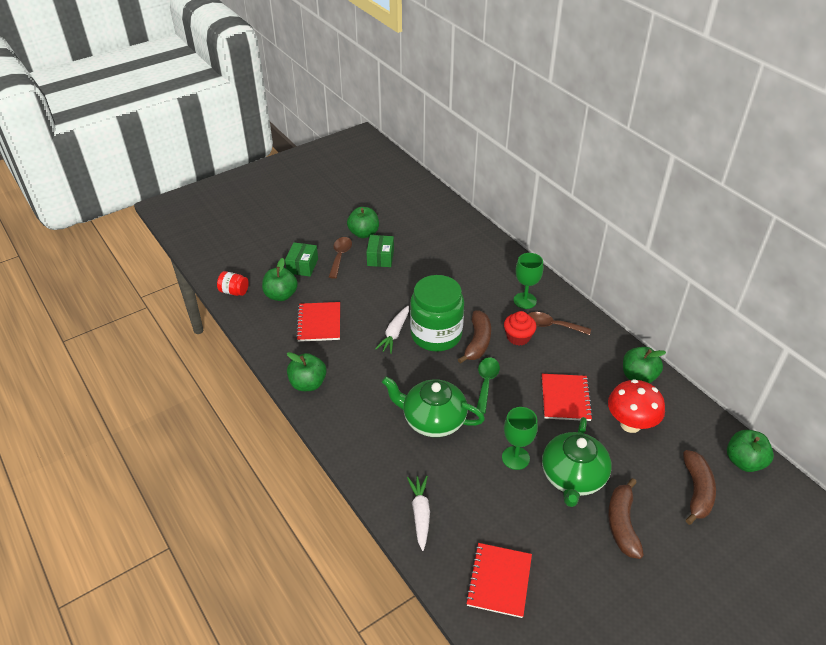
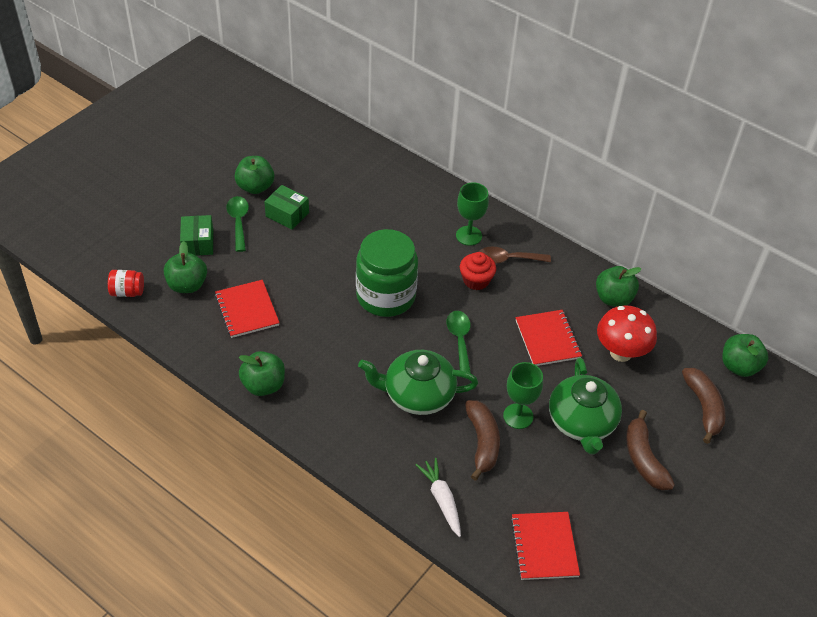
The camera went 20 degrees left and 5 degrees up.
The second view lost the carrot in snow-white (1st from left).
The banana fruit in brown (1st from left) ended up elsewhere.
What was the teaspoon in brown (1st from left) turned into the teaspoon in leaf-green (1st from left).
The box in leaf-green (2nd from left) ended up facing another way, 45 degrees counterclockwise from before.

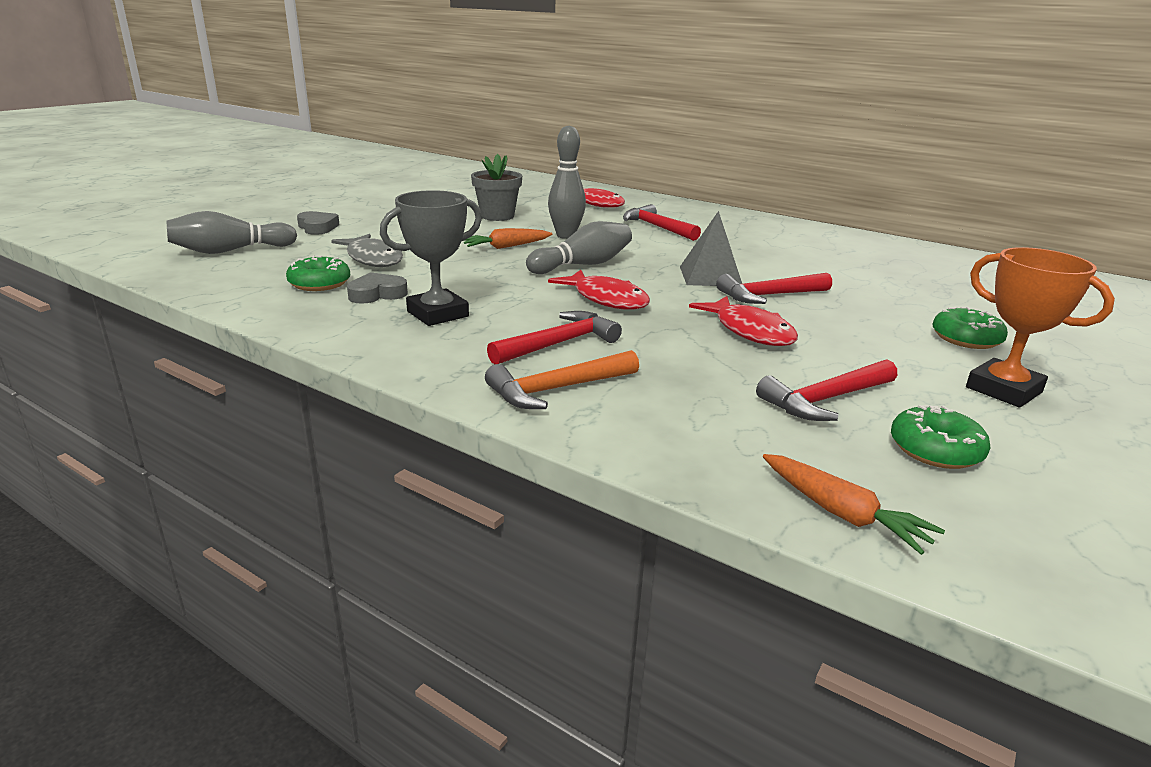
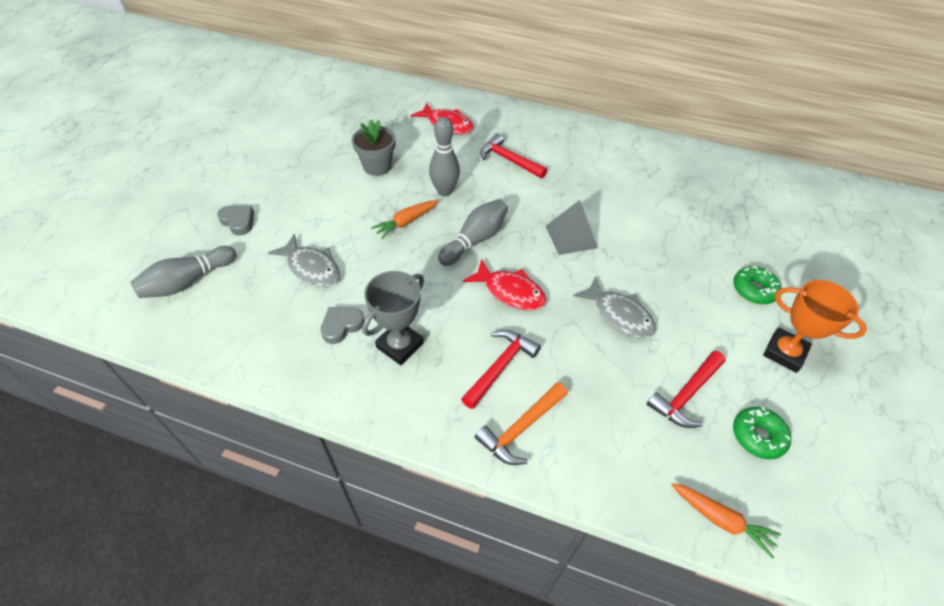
The camera went 15 degrees left and 25 degrees up.
The second view lost the donut in leaf-green (1st from left).
The second view lost the claw hammer in red (3rd from left).
What was the toy fish in red (3rd from left) turned into the toy fish in ash-grey (2nd from left).

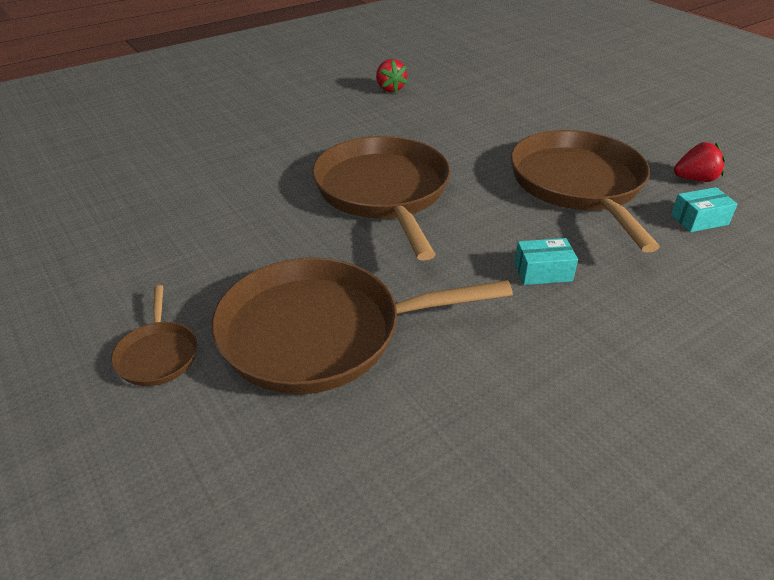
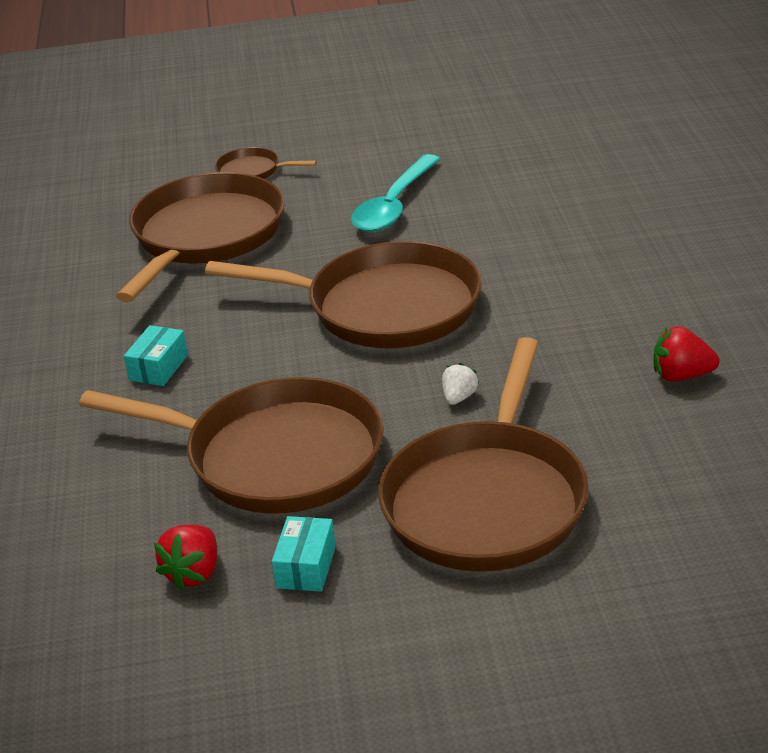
The camera went 120 degrees right and 5 degrees down.
The second view gained the teaspoon in teal.
The second view gained the pan in brown (5th from left).
The second view gained the strawberry in snow-white.
The box in teal (2nd from left) ended up elsewhere.

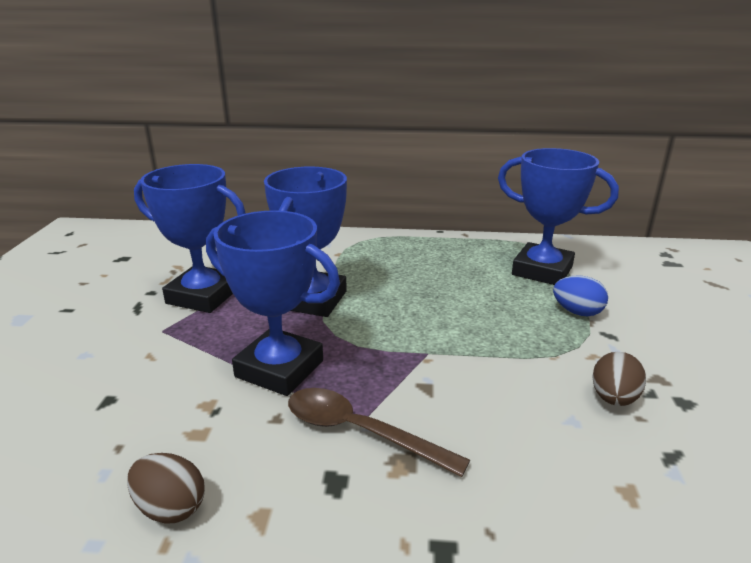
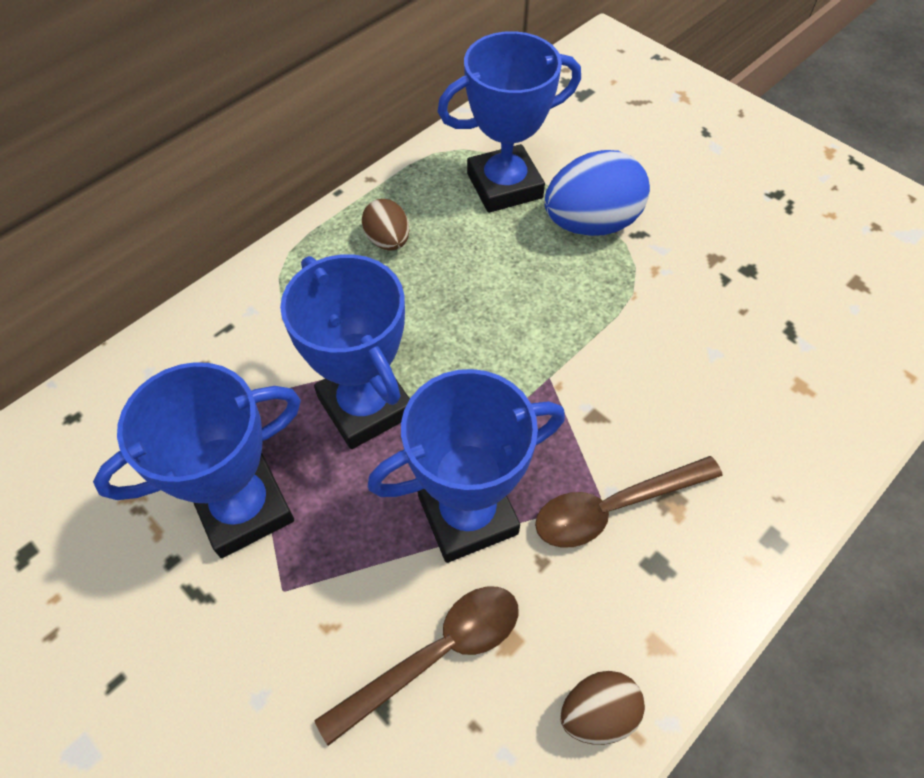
The camera went 50 degrees left and 30 degrees up.
The second view gained the teaspoon in brown (1st from left).
The egg in brown (2nd from left in the first image) ended up elsewhere.
The size of the egg in blue changed by a factor of 1.81.

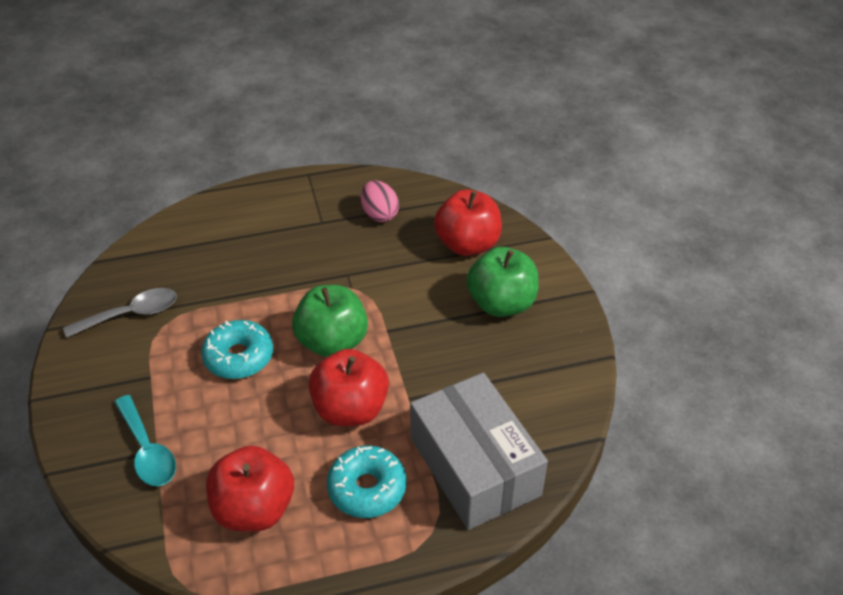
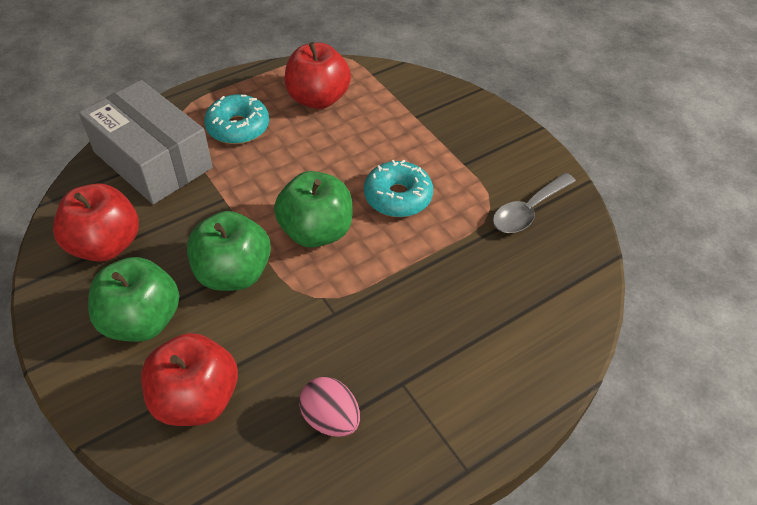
The camera went 160 degrees right and 5 degrees up.
The second view lost the teaspoon in teal.
The second view gained the apple in leaf-green (2nd from left).
The apple in red (2nd from left in the first image) ended up elsewhere.

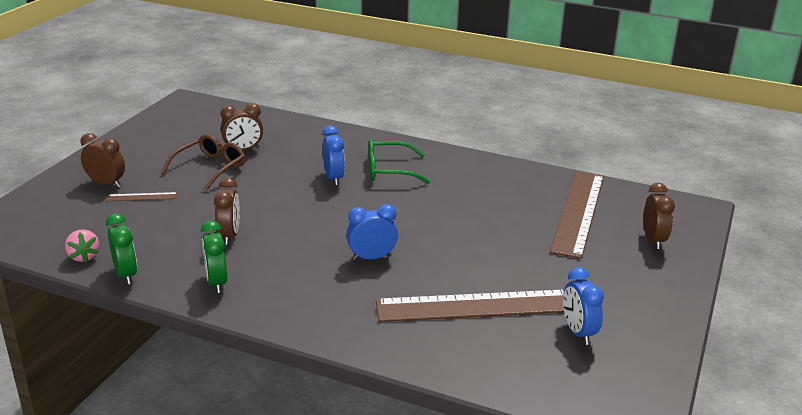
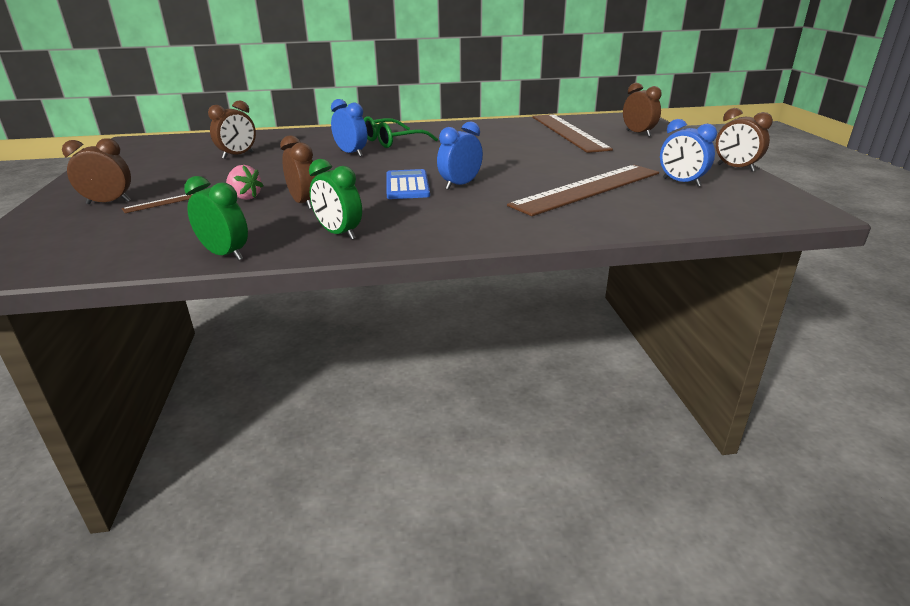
The camera went 30 degrees left and 0 degrees up.
The second view lost the spectacles in brown.
The second view gained the pocket calculator in blue.
The second view gained the bedside clock in brown (5th from left).
The strawberry in rosy ended up elsewhere.

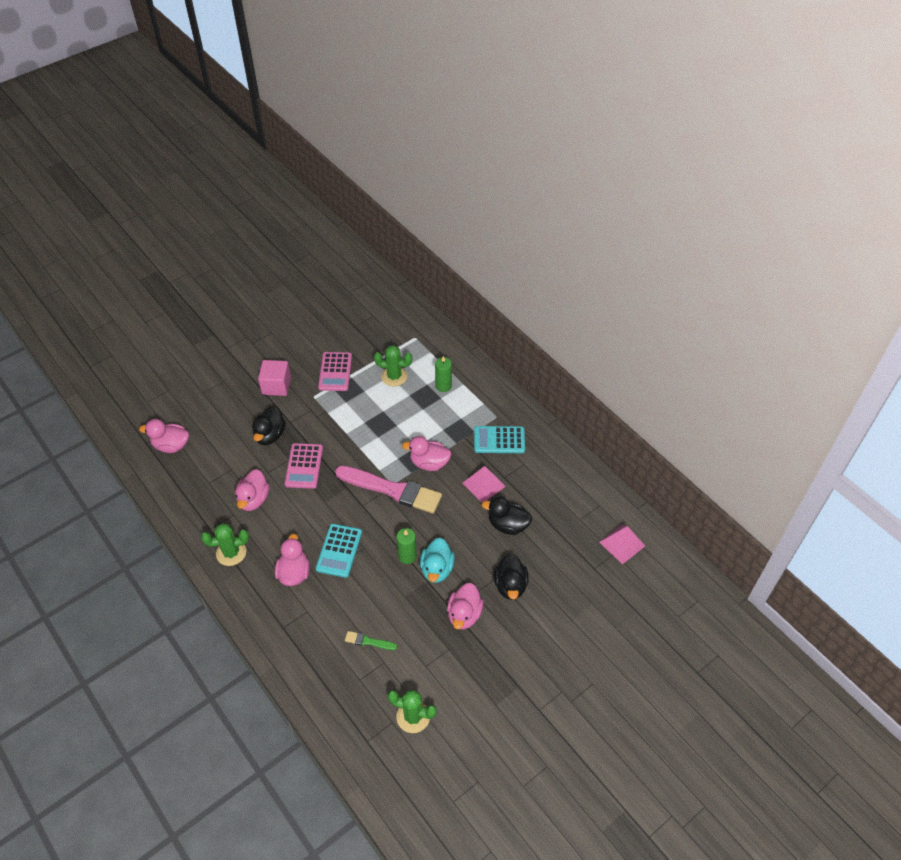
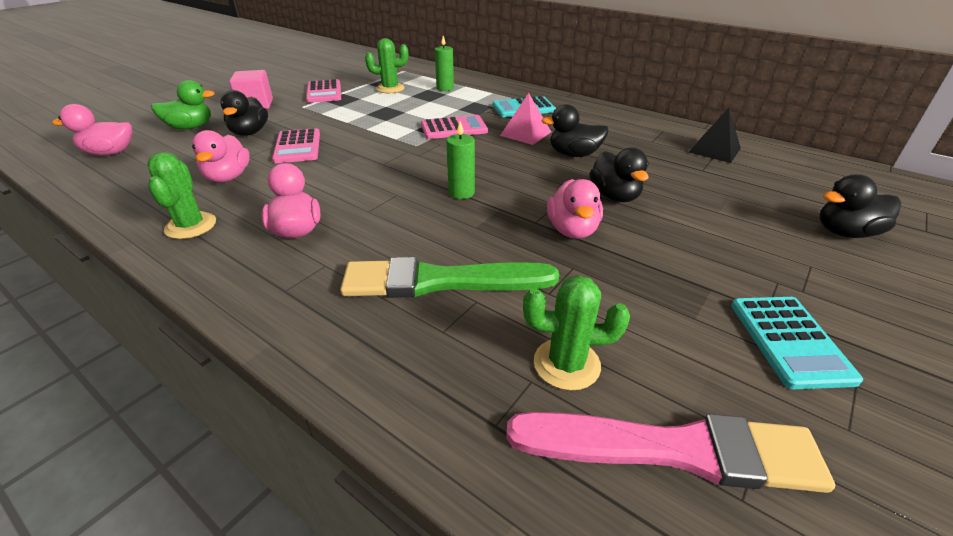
The camera went 15 degrees left and 15 degrees down.
The second view lost the rubber duck in teal.
The second view gained the rubber duck in leaf-green.
The second view gained the rubber duck in black (4th from left).
The pocket calculator in teal (1st from left in the first image) ended up elsewhere.
The paint brush in rosy ended up elsewhere.
Where the rubber duck in rosy (4th from left) stood, the pocket calculator in rosy (3rd from left) came to stand.
What was the pyramid shape in rosy (2nd from left) turned into the pyramid shape in black.
The prickly plant in leaf-green (1st from left) ended up facing another way, 75 degrees counterclockwise from before.
The size of the paint brush in leaf-green changed by a factor of 2.35.

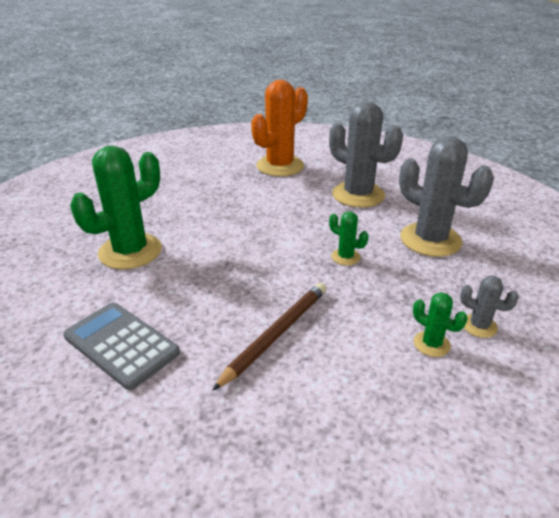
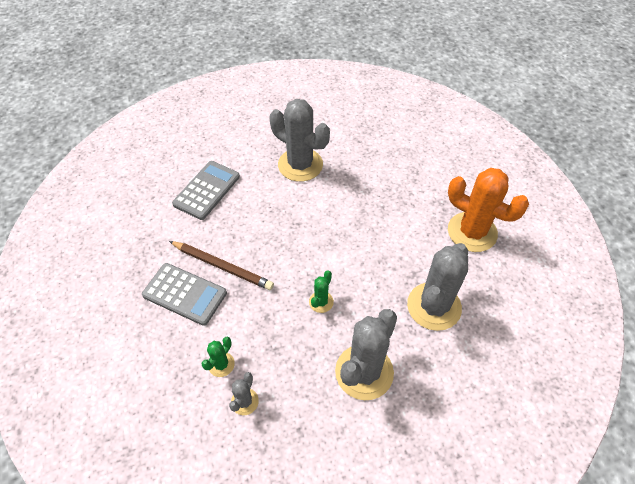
The camera went 80 degrees right and 20 degrees up.
The second view gained the pocket calculator in ash-grey (1st from left).
What was the prickly plant in leaf-green (1st from left) turned into the prickly plant in ash-grey (2nd from left).

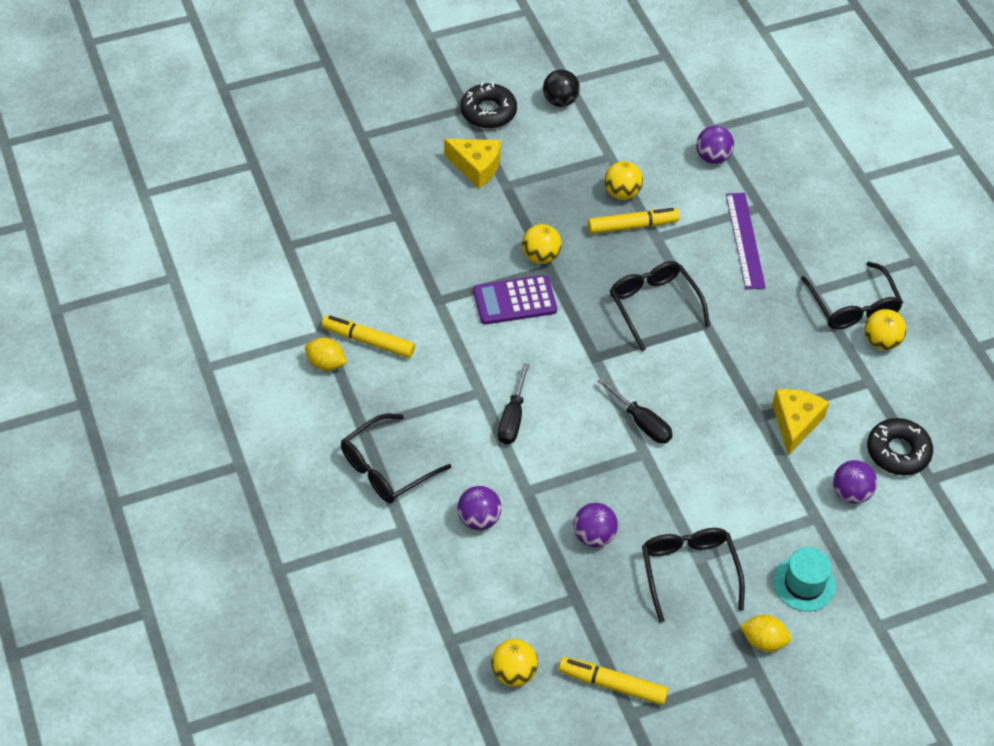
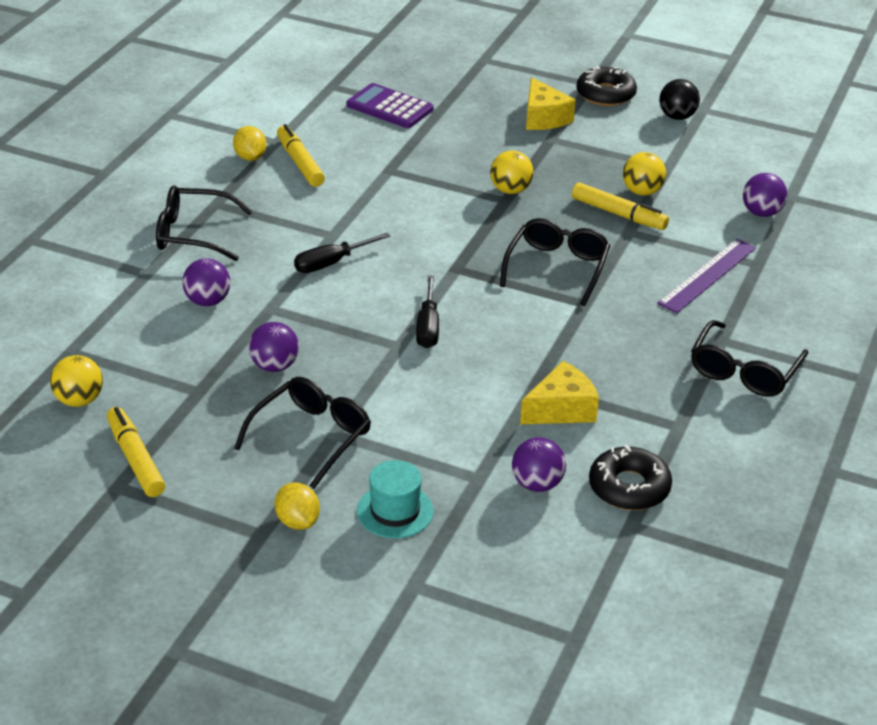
The camera went 45 degrees right and 15 degrees down.
The second view lost the sphere in bright yellow (4th from left).
The pocket calculator in purple ended up elsewhere.

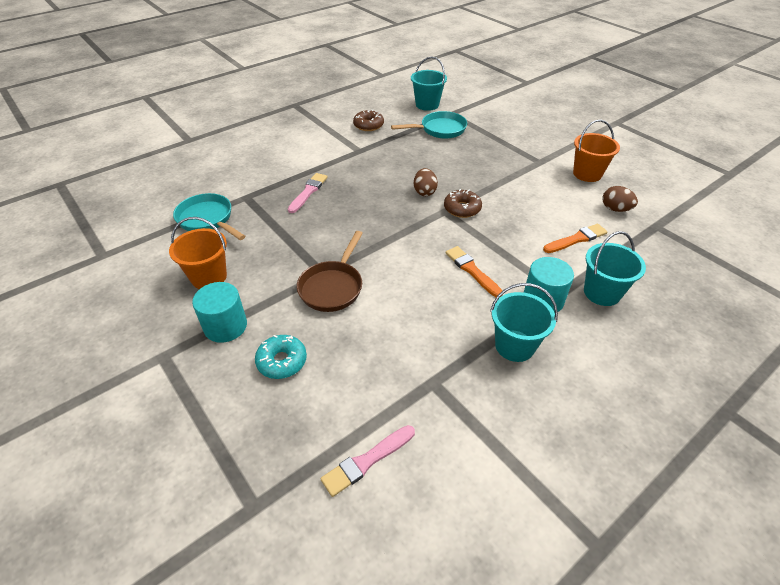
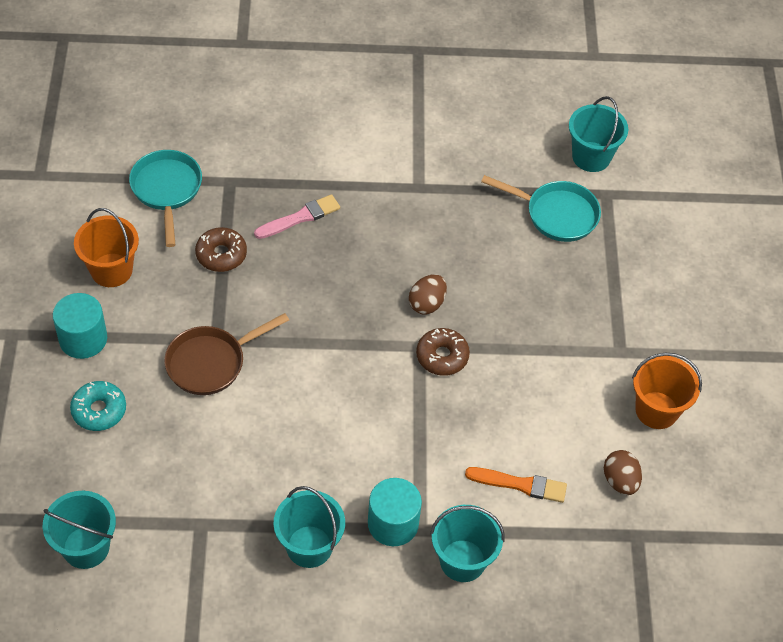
The camera went 35 degrees right and 10 degrees up.
The second view lost the paint brush in orange-coloured (1st from left).
The donut in brown (1st from left) ended up elsewhere.
Where the paint brush in rosy (2nd from left) stood, the sand bucket in teal (1st from left) came to stand.

